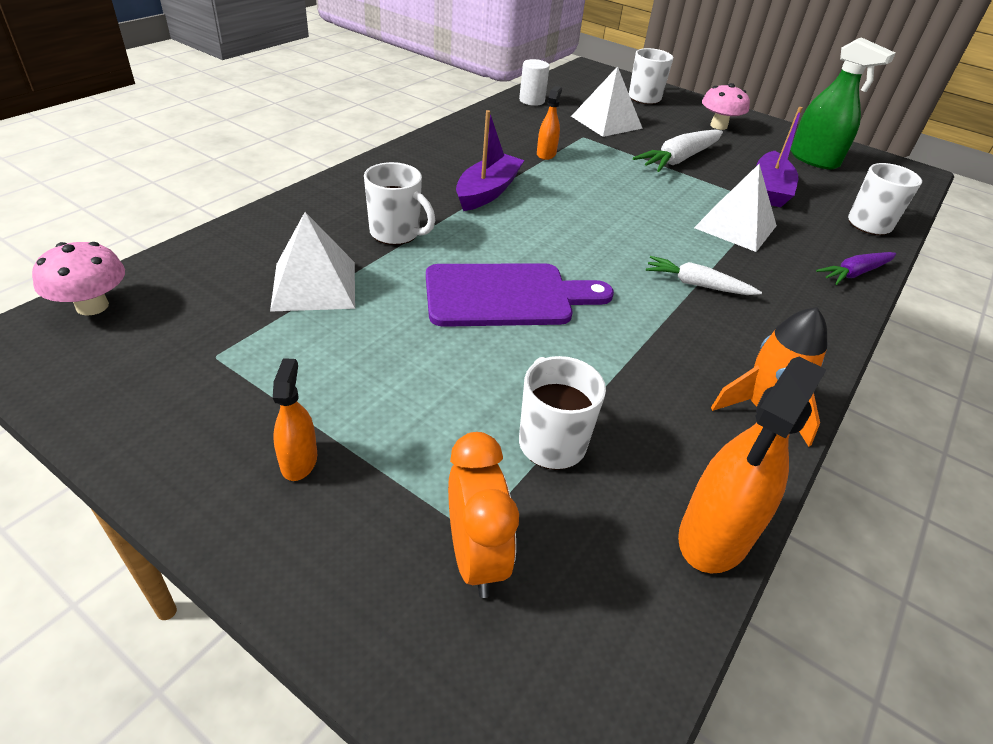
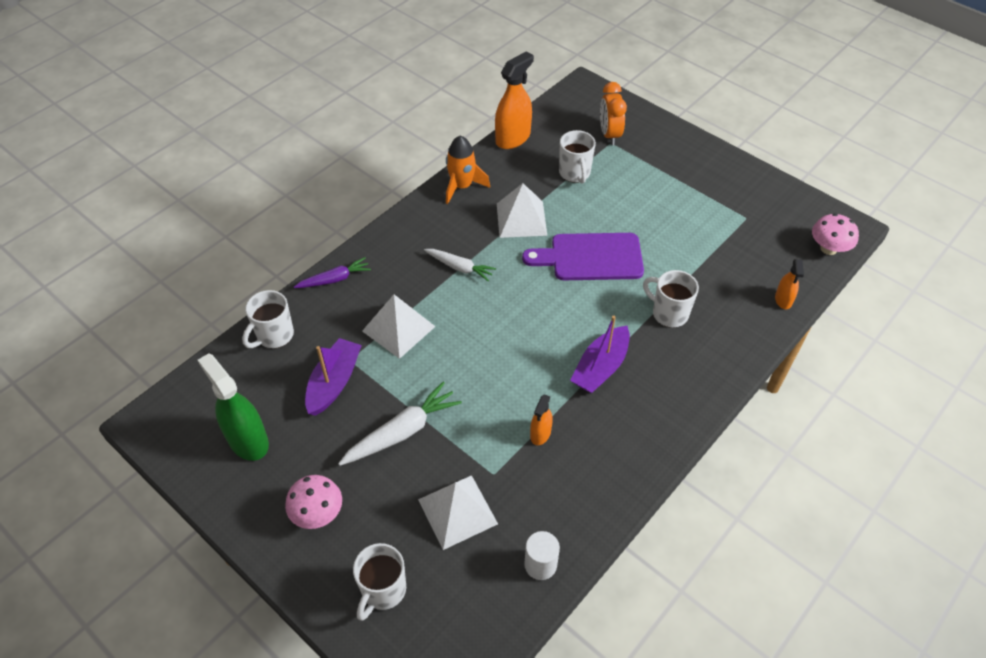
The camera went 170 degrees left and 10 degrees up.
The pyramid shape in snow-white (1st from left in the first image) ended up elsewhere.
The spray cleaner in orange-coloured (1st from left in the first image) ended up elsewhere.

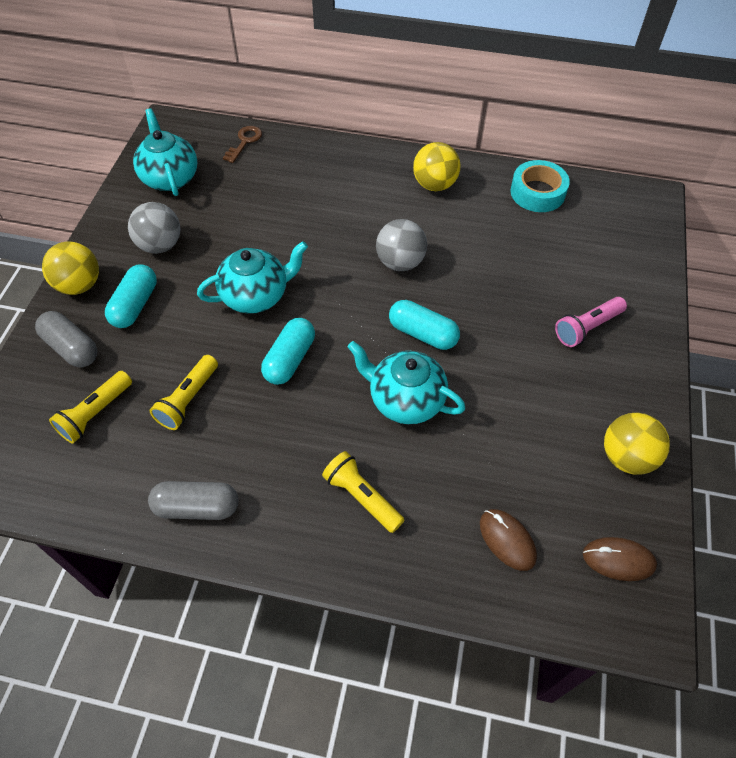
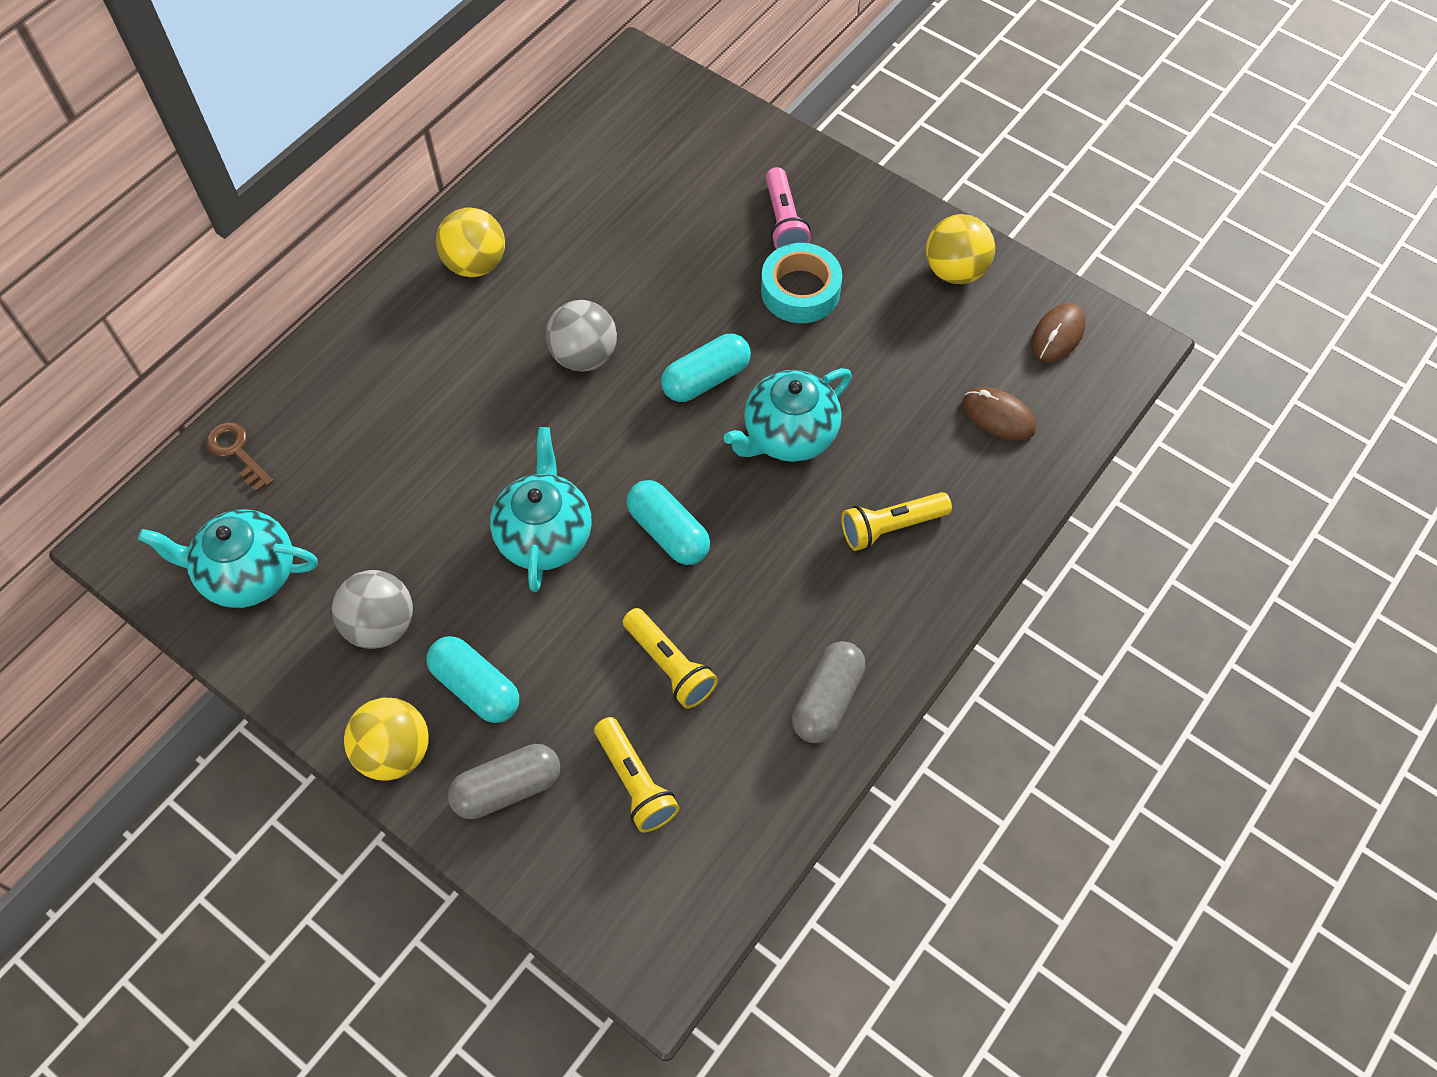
The camera went 65 degrees left and 5 degrees up.
The sticky tape in teal ended up elsewhere.
The PC mouse in brown (1st from left) ended up facing another way, 45 degrees clockwise from before.

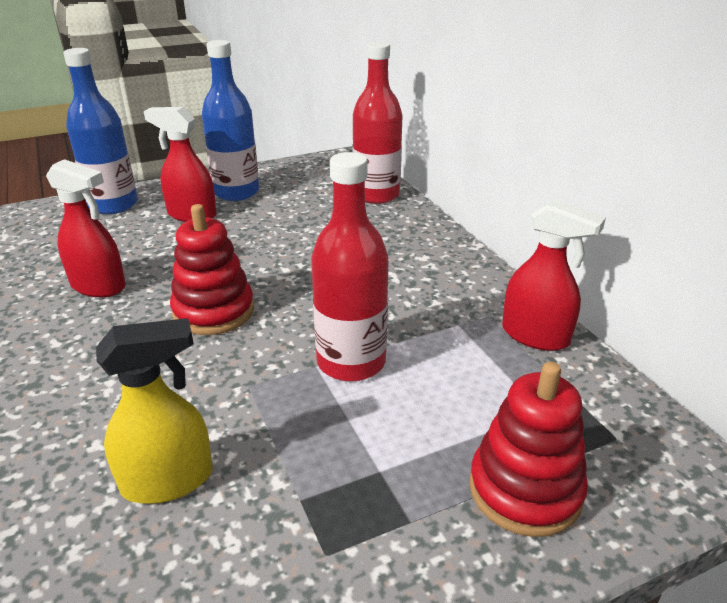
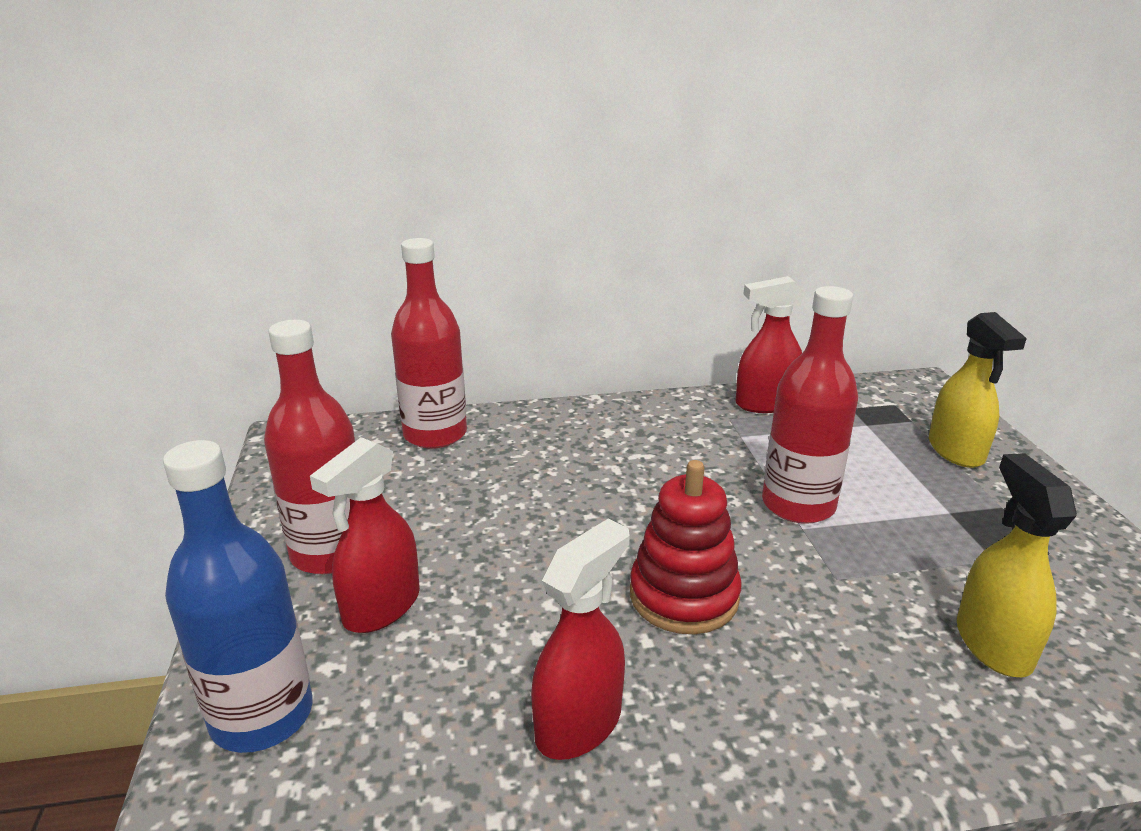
The camera went 75 degrees left and 5 degrees down.
Where the stacking toy in red (2nd from left) stood, the spray cleaner in bright yellow (1st from left) came to stand.
What was the drink bottle in blue (2nd from left) turned into the drink bottle in red (1st from left).
The spray cleaner in red (3rd from left) ended up facing another way, 150 degrees counterclockwise from before.

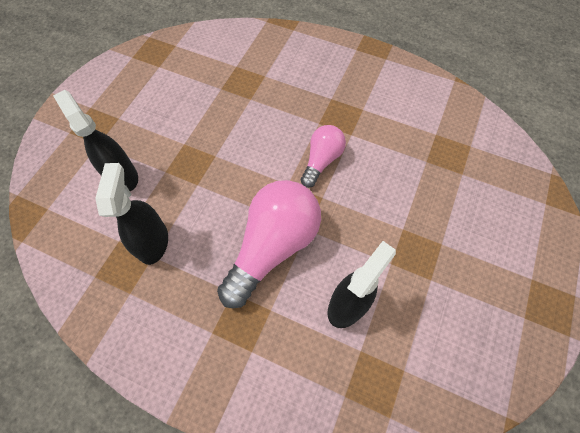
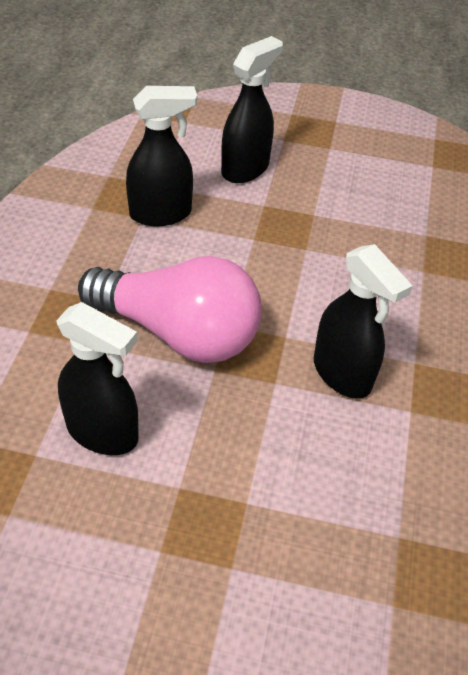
The camera went 75 degrees right and 15 degrees down.
Where the light bulb in rosy (2nd from left) stood, the spray cleaner in black (4th from left) came to stand.

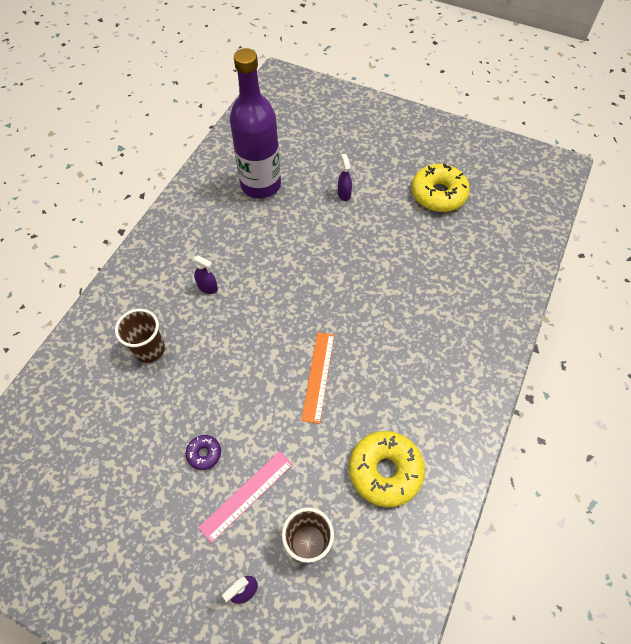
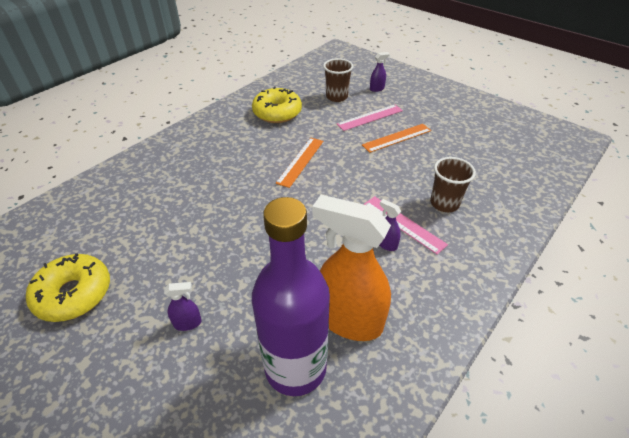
The camera went 165 degrees left and 15 degrees down.
The second view gained the spray cleaner in orange-coloured.
The second view gained the measuring stick in rosy (2nd from left).
Where the donut in purple stood, the measuring stick in orange-coloured (2nd from left) came to stand.
The spray cleaner in purple (3rd from left in the first image) ended up facing another way, 105 degrees counterclockwise from before.

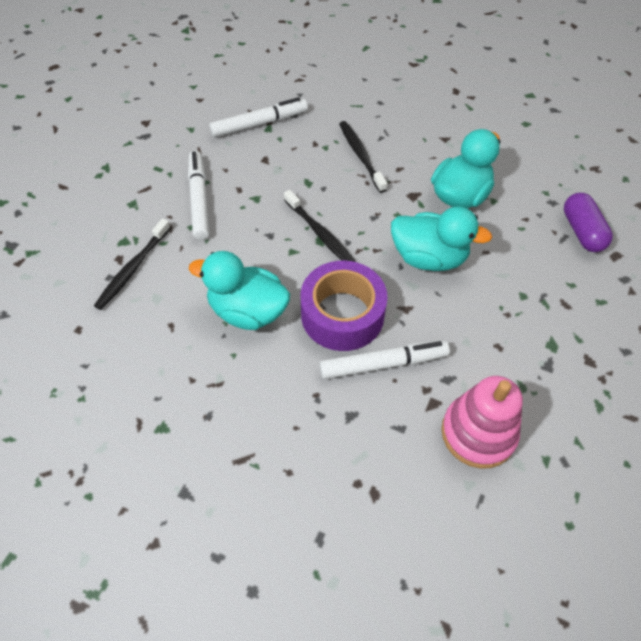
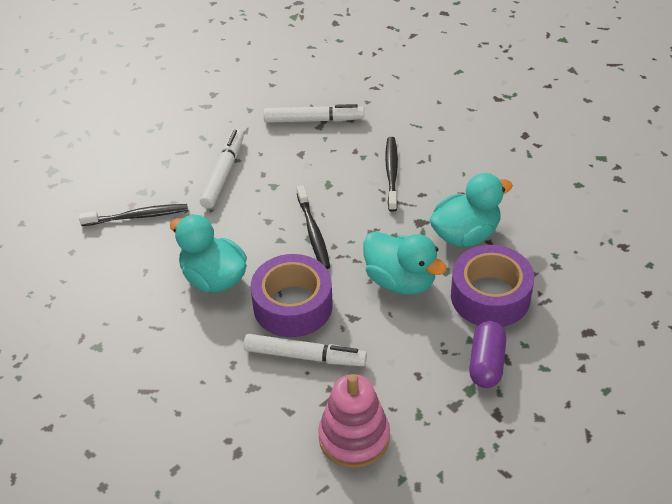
The camera went 25 degrees right and 10 degrees down.
The second view gained the sticky tape in purple (2nd from left).
The pill in purple ended up elsewhere.
The tooth brush in black (1st from left) ended up facing another way, 150 degrees counterclockwise from before.

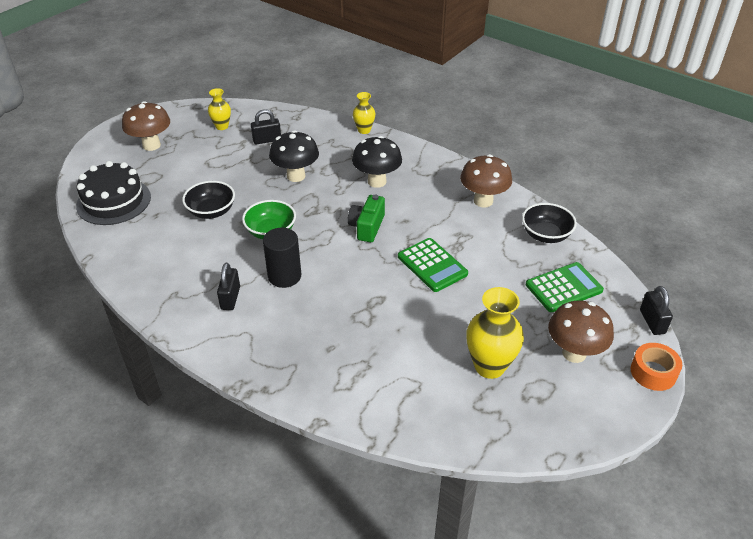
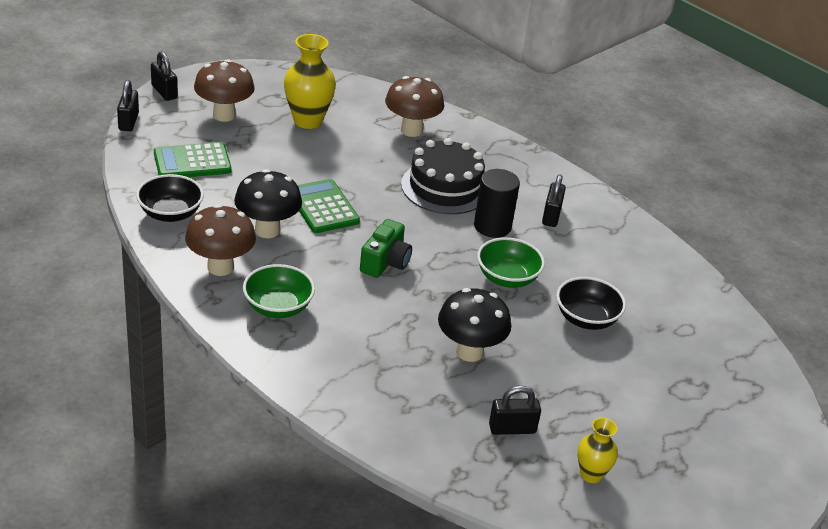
The camera went 175 degrees left and 5 degrees down.
The second view lost the vase in bright yellow (2nd from left).
The second view gained the deep dish in leaf-green (1st from left).
The cake in black ended up elsewhere.
The fungus in brown (1st from left in the first image) ended up elsewhere.
The fungus in black (2nd from left in the first image) ended up elsewhere.
Where the sticky tape in orange-coloured stood, the padlock in black (2nd from left) came to stand.

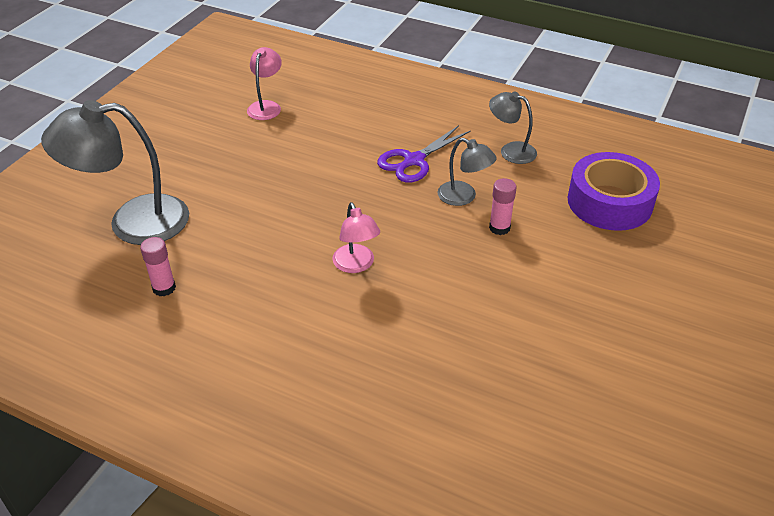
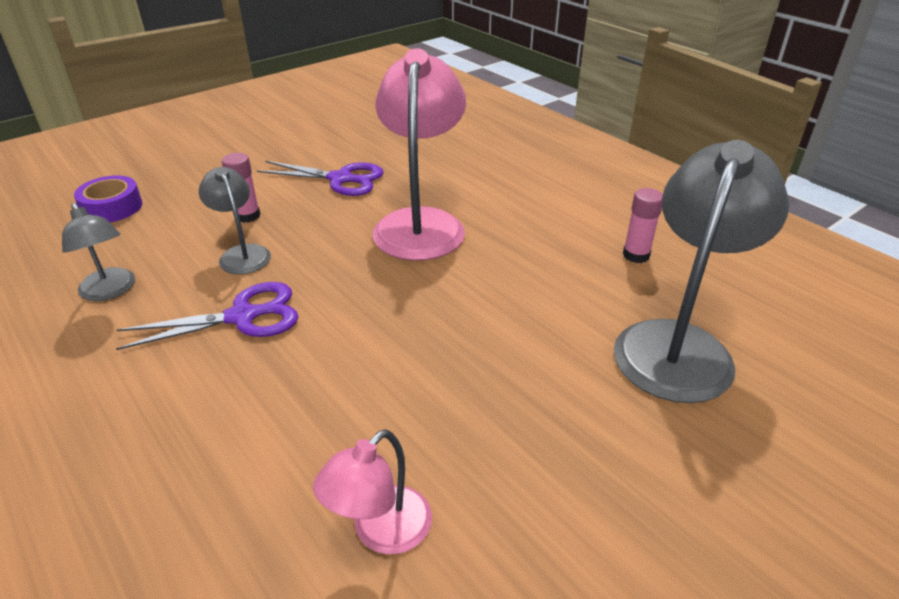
The camera went 155 degrees left and 5 degrees down.
The second view gained the shears in purple (2nd from left).
The lamp in ash-grey (1st from left in the first image) ended up facing another way, 75 degrees counterclockwise from before.
The size of the lamp in rosy (2nd from left) changed by a factor of 1.92.
The size of the sticky tape in purple changed by a factor of 0.58.

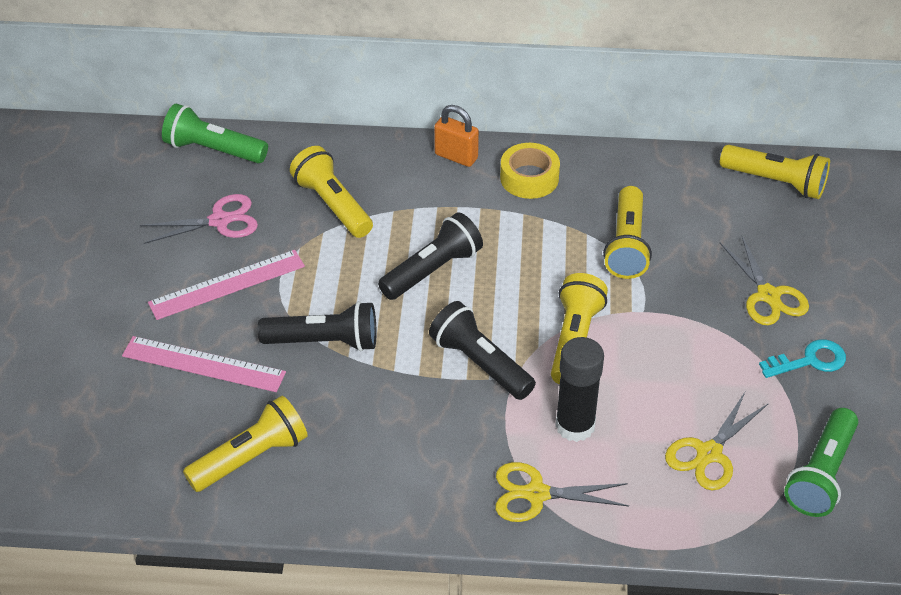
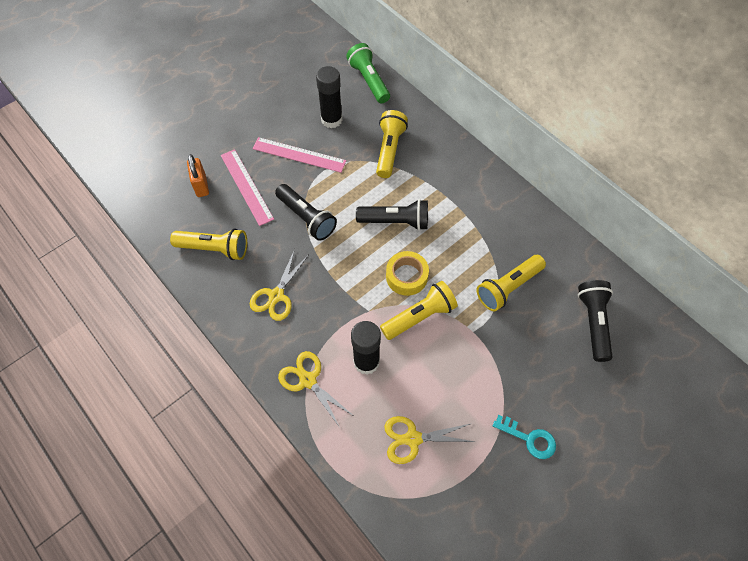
The camera went 45 degrees right and 15 degrees up.
The second view lost the pocket torch in bright yellow (5th from left).
The second view lost the pocket torch in leaf-green (2nd from left).
The pocket torch in black (3rd from left) ended up elsewhere.
The padlock in orange-coloured ended up elsewhere.
The sticky tape in bright yellow ended up elsewhere.
The shears in bright yellow (3rd from left in the first image) ended up elsewhere.
Where the shears in rosy stood, the glue stick in black (1st from left) came to stand.

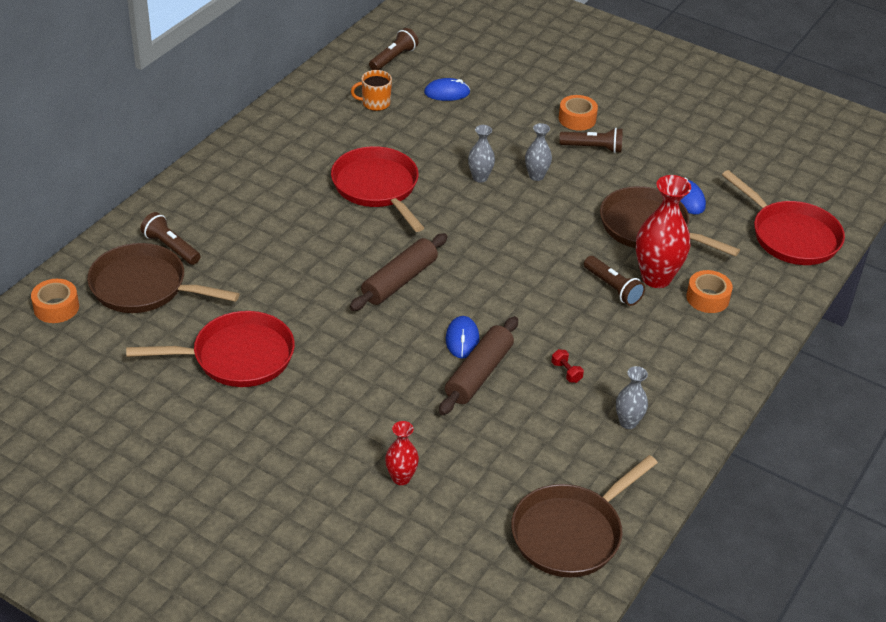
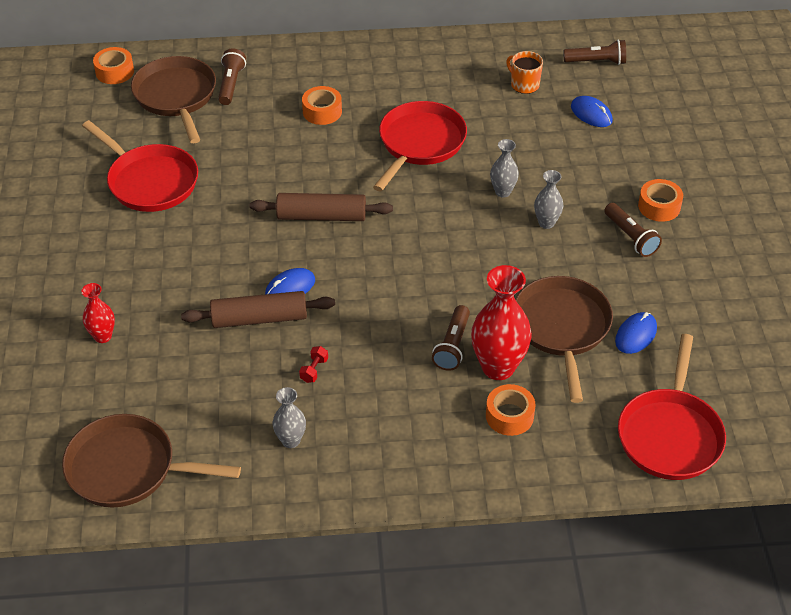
The camera went 55 degrees right and 5 degrees up.
The second view gained the sticky tape in orange-coloured (2nd from left).

